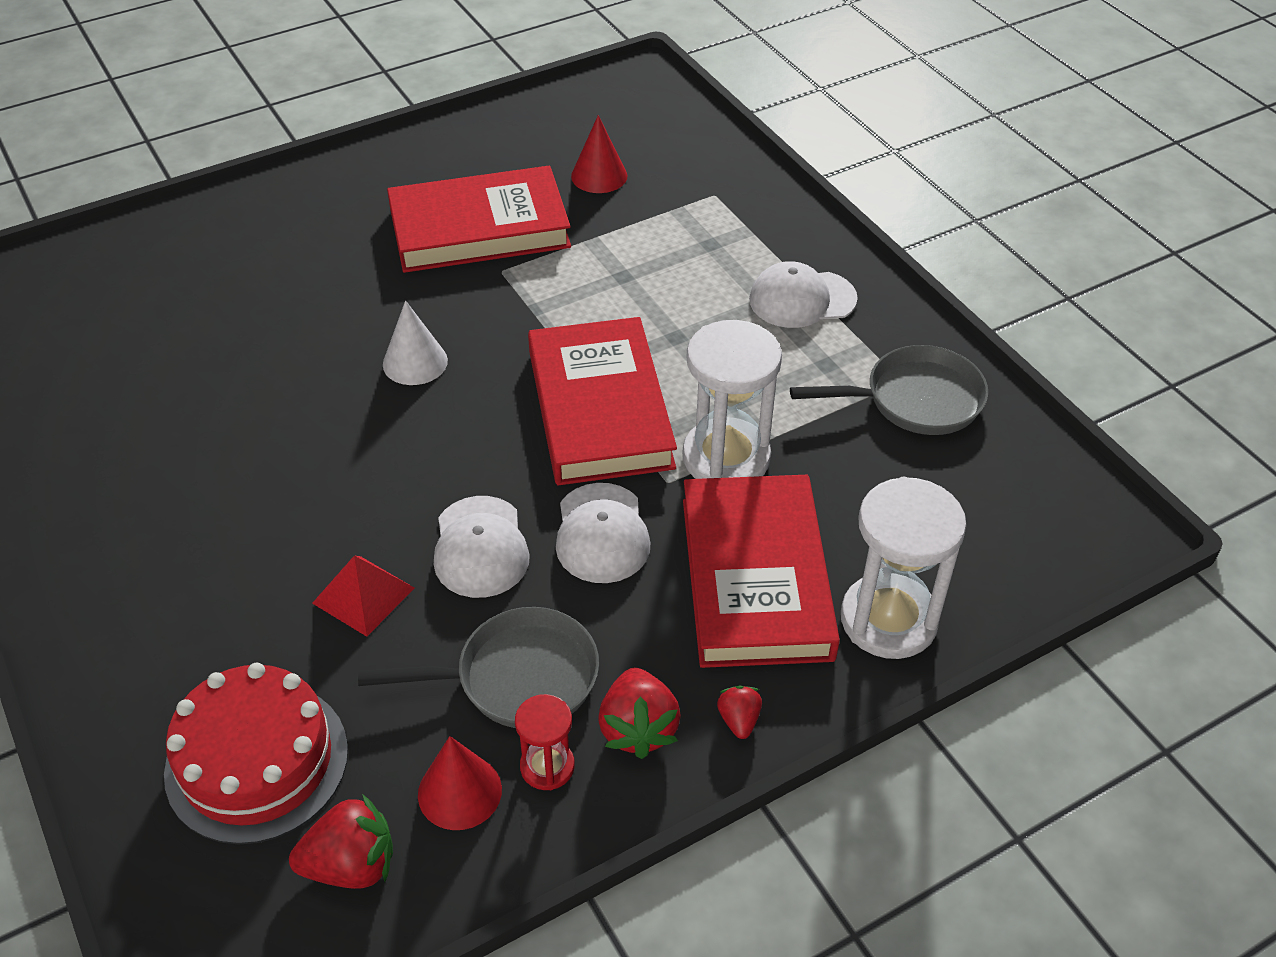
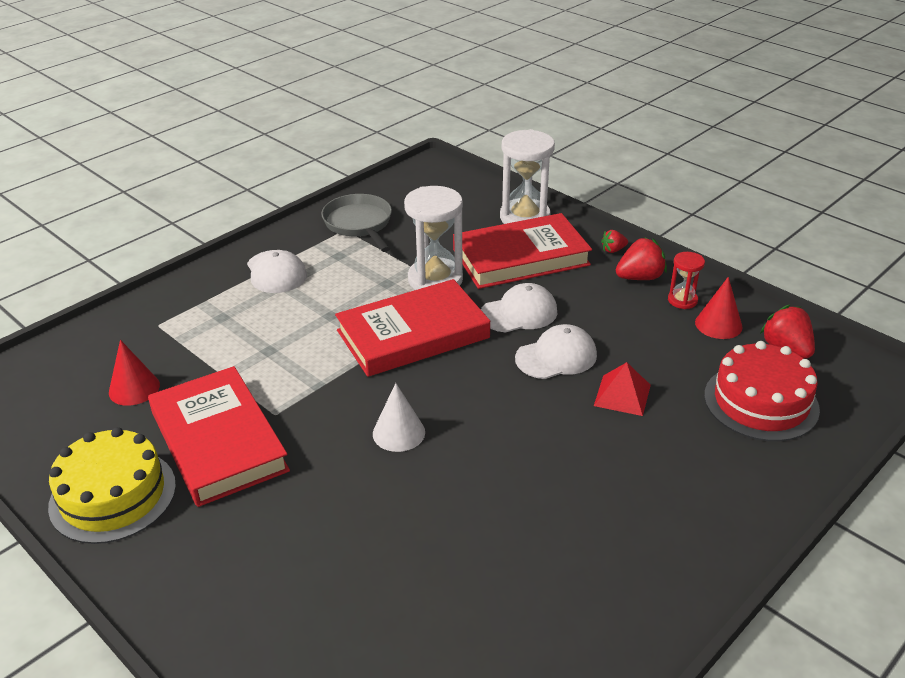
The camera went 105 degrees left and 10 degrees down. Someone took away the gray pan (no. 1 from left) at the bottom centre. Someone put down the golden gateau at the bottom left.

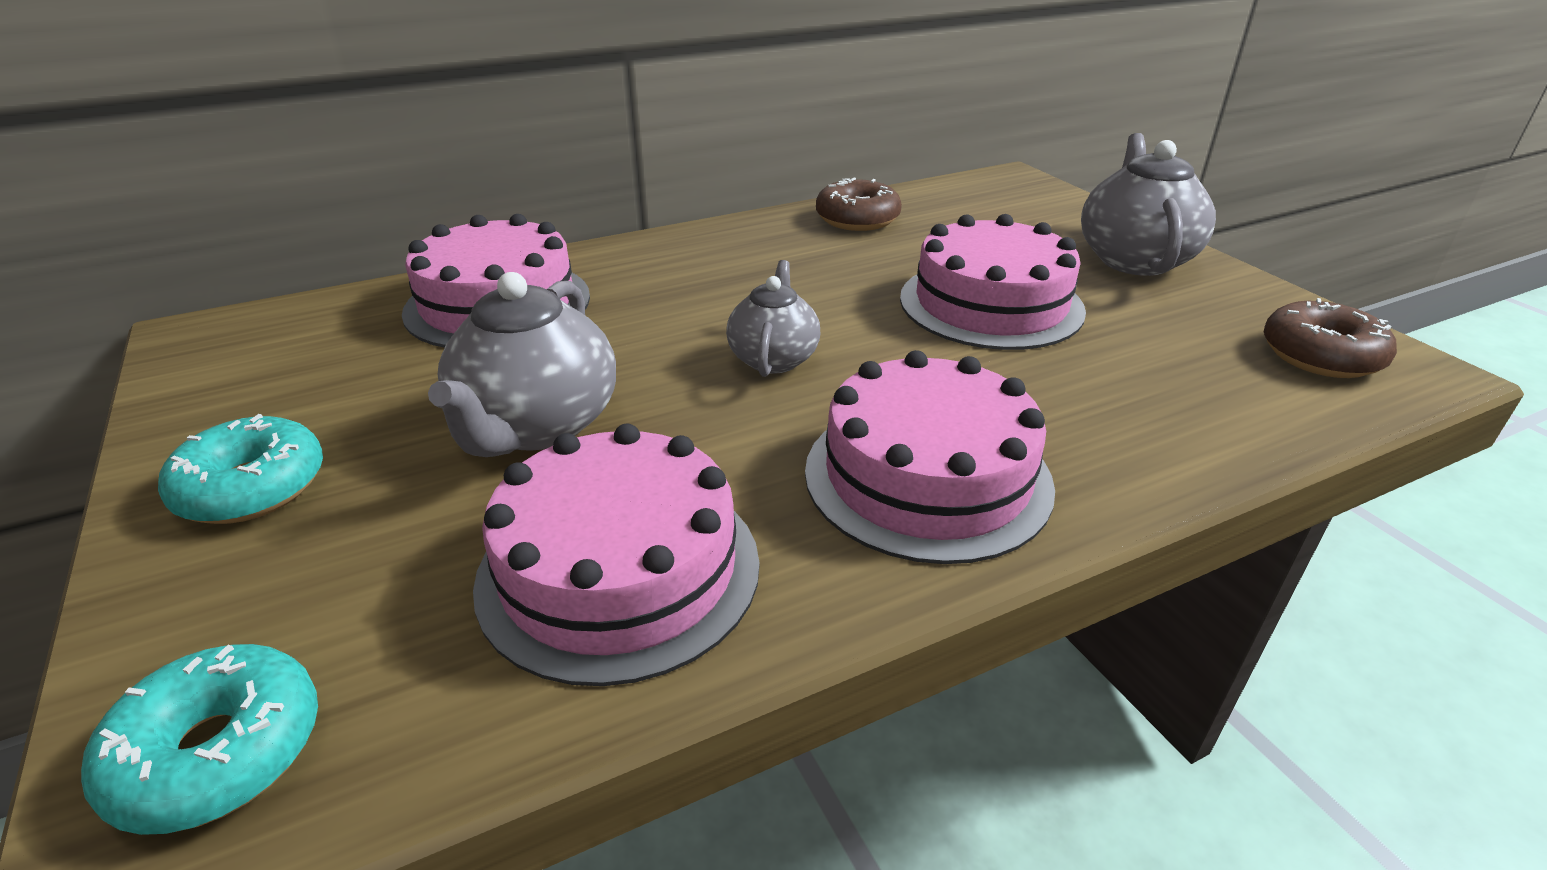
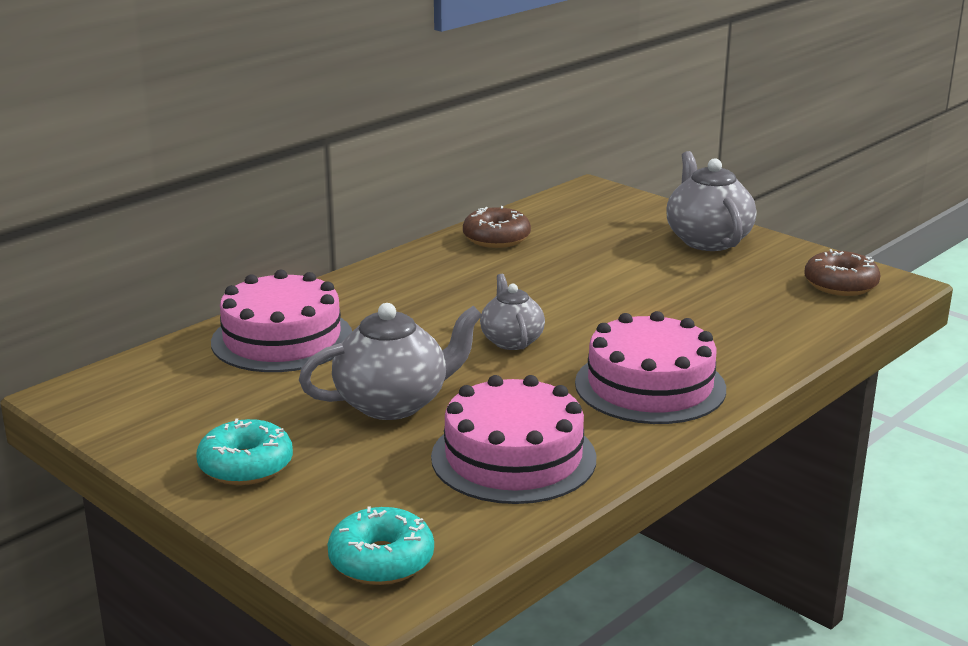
The camera went 20 degrees left and 10 degrees down. Someone rotated the gray teapot (no. 1 from left) at the centre by 105 degrees counterclockwise. Someone took away the pink gateau (no. 4 from left) at the top centre.

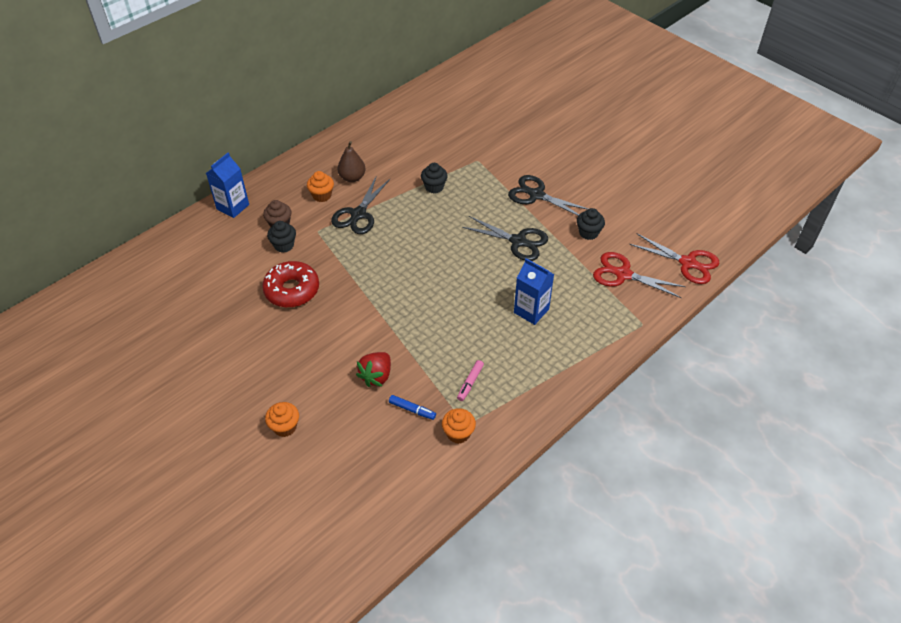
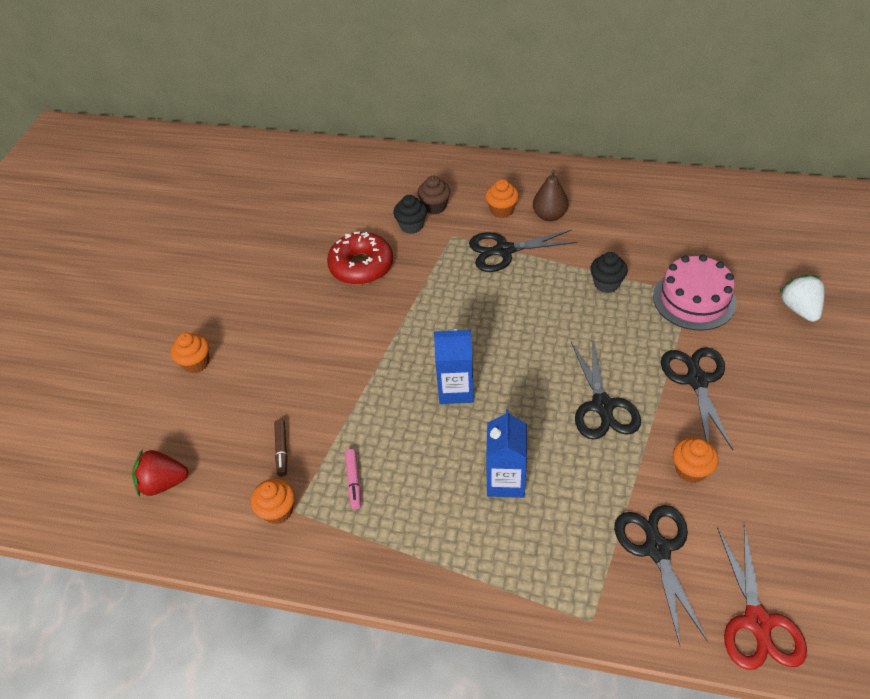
The camera went 60 degrees right and 0 degrees up. Someone carried the cobalt carton (no. 1 from left) from the top left to the centre. Someone carried the red berry from the centre to the bottom left. Someone repainted the cobalt felt pen at the centre, which became the brown felt pen at the middle left. Someone rotated the pink felt pen at the centre by 90 degrees counterclockwise. Someone repainted the black cupcake (no. 3 from left) at the centre, which became the orange-coloured cupcake (no. 4 from left) at the middle right. Someone repainted the red pair of scissors (no. 1 from left) at the middle right, which became the black pair of scissors (no. 3 from left) at the bottom right. Someone put down the pink gateau at the middle right. Someone put down the pure white berry at the middle right.

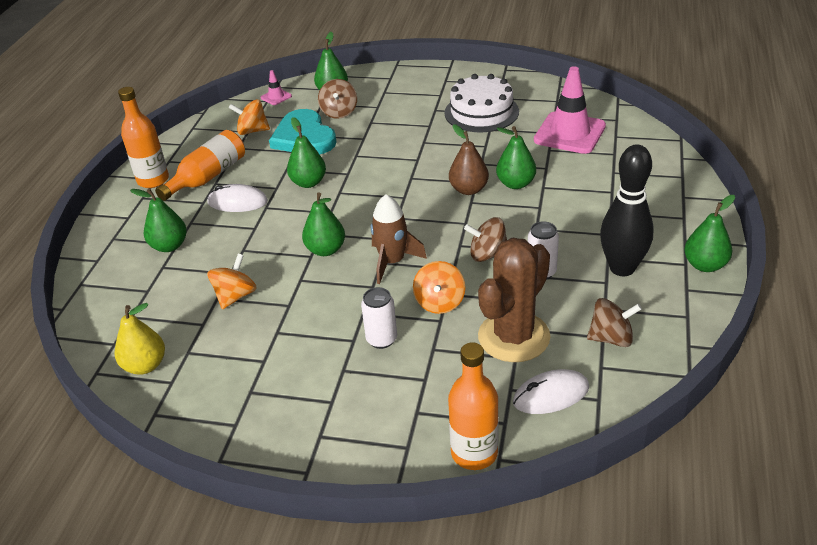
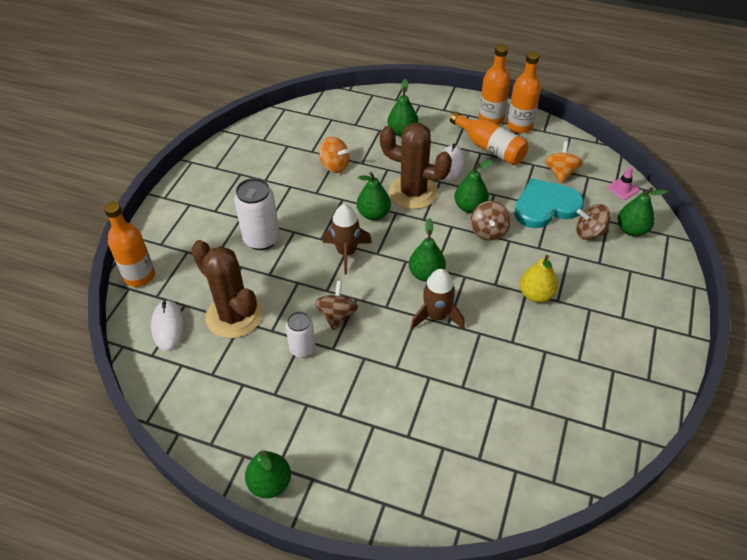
The camera went 95 degrees right and 10 degrees up. Someone carried the golden pear fruit from the middle left to the middle right. Someone scaled the pure white tin (no. 1 from left) at the centre by 1.60. Someone took away the orange-coloured spinning top (no. 3 from left) at the centre. Someone took away the pure white gateau at the top centre. Someone swapped the brown pear fruit at the top centre for the brown spaceship (no. 2 from left) at the centre. Someone carried the green pear fruit (no. 5 from left in the first image) from the top centre to the centre. Someone took away the pink road cone (no. 2 from left) at the top right. Someone carried the brown spinning top (no. 3 from left in the first image) from the middle right to the centre. Someone took away the black bowling pin at the middle right. Someone put down the brown prickly plant (no. 2 from left) at the top centre. Someone put down the orange-coloured drink bottle (no. 4 from left) at the top right.

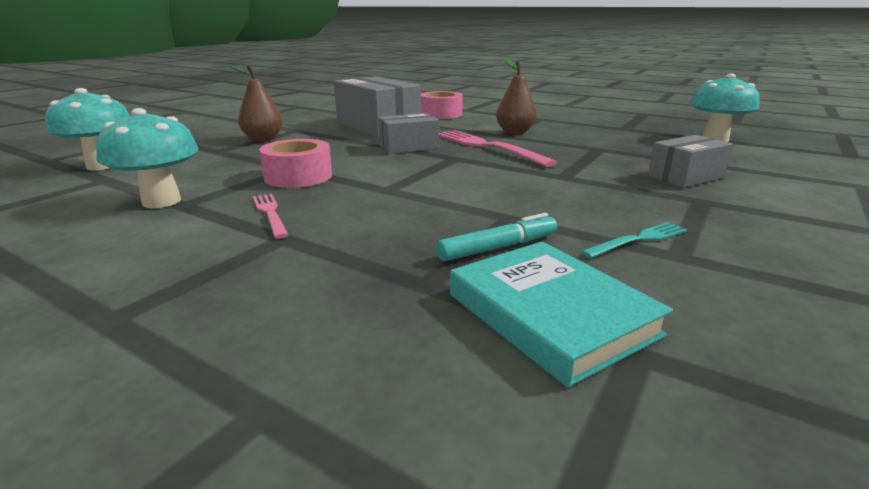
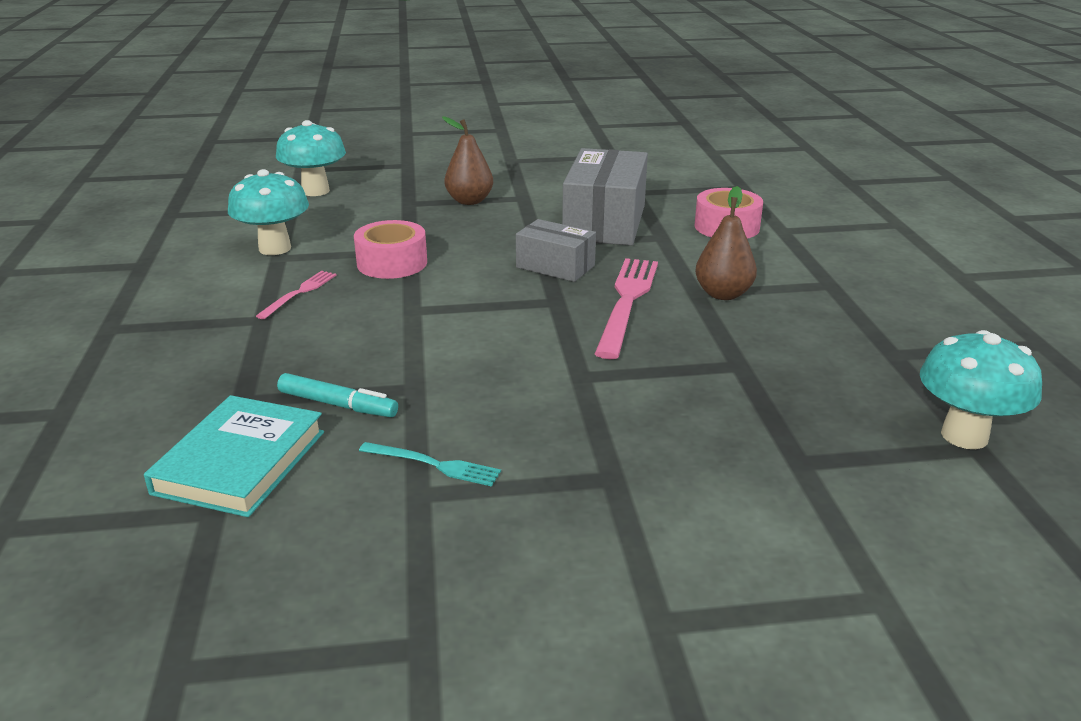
The camera went 50 degrees right and 5 degrees up. Someone took away the gray parcel (no. 3 from left) at the top right.

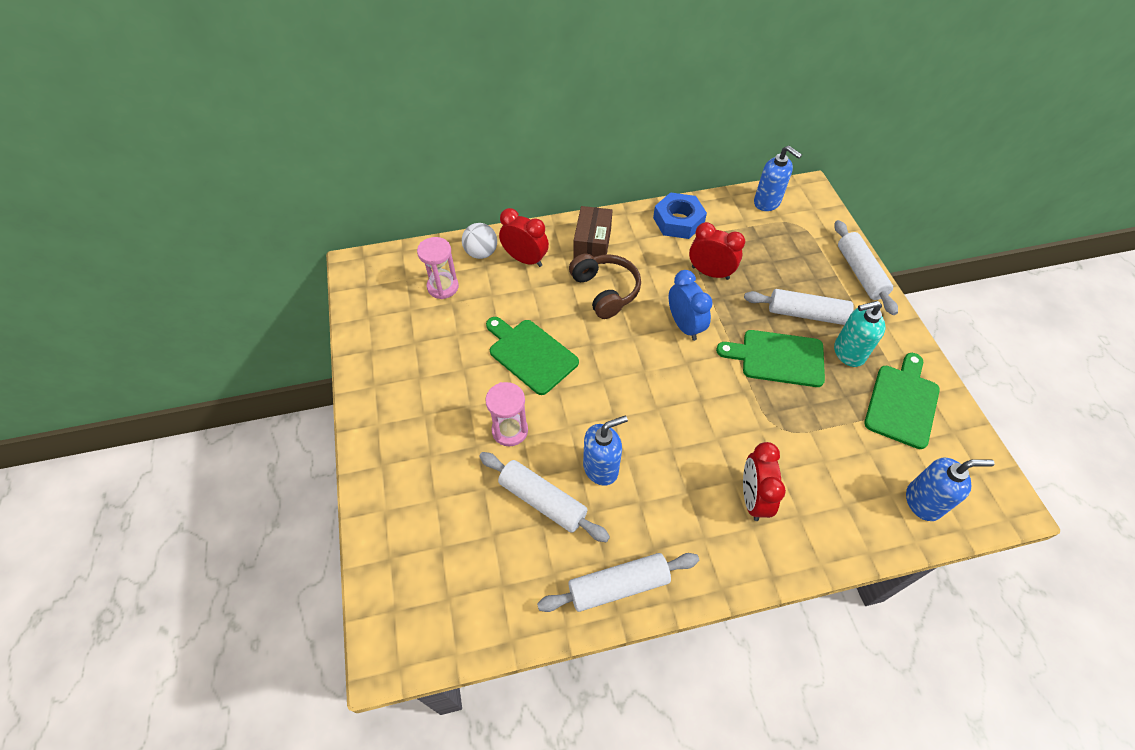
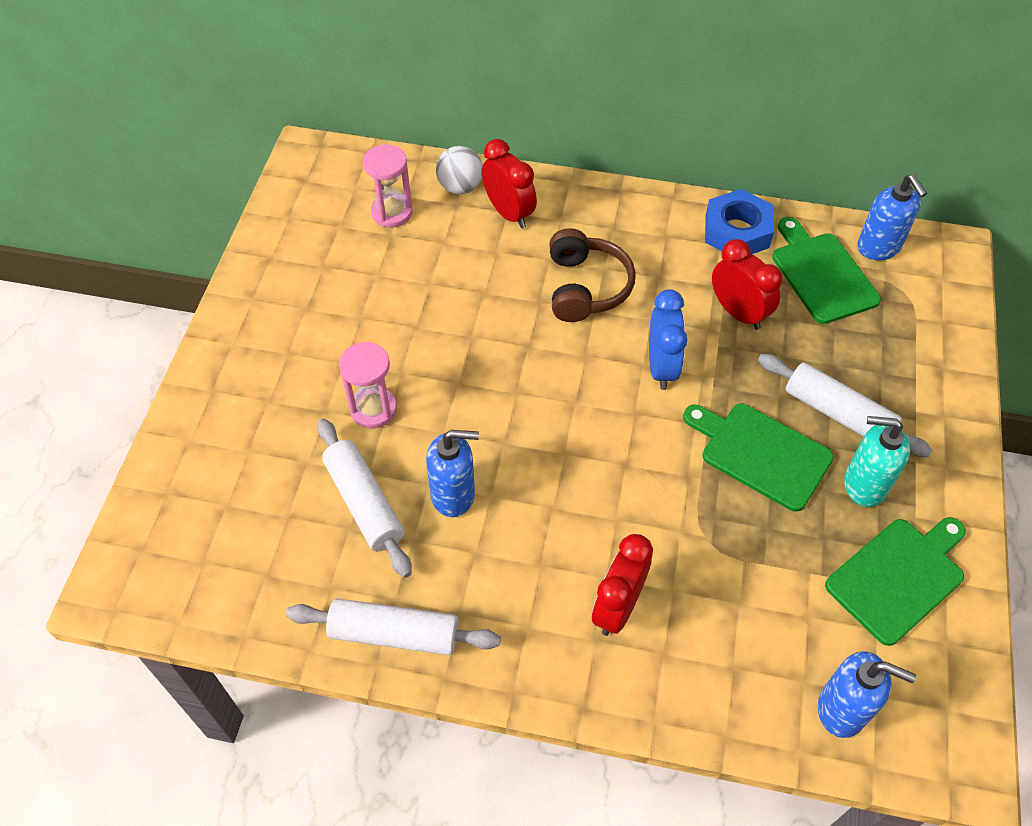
The camera went 25 degrees right and 0 degrees up. Someone carried the green chopping board (no. 1 from left in the first image) from the centre to the top right. Someone took away the brown parcel at the top centre. Someone took away the pure white pastry roller (no. 4 from left) at the middle right.

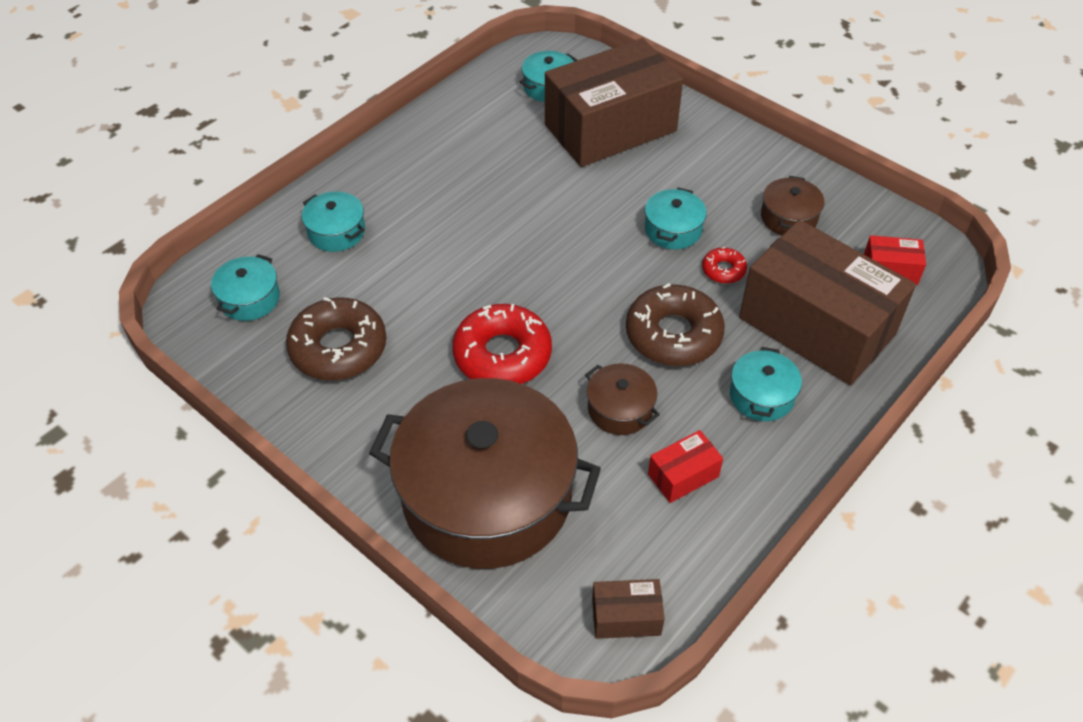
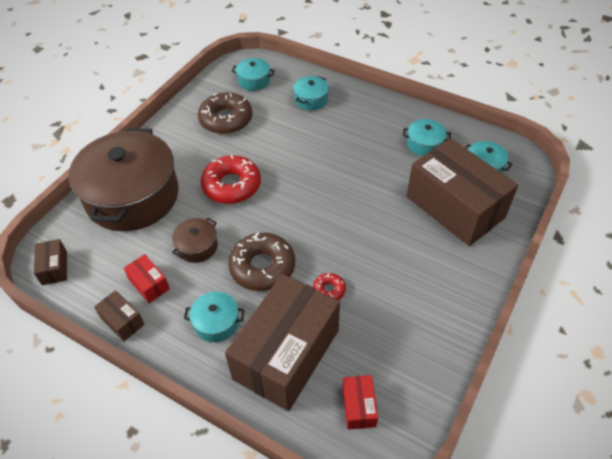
The camera went 80 degrees right and 0 degrees up. Someone carried the turquoise pot (no. 4 from left) from the top centre to the top right. Someone took away the brown pot (no. 3 from left) at the top right. Someone put down the brown parcel (no. 2 from left) at the bottom left.

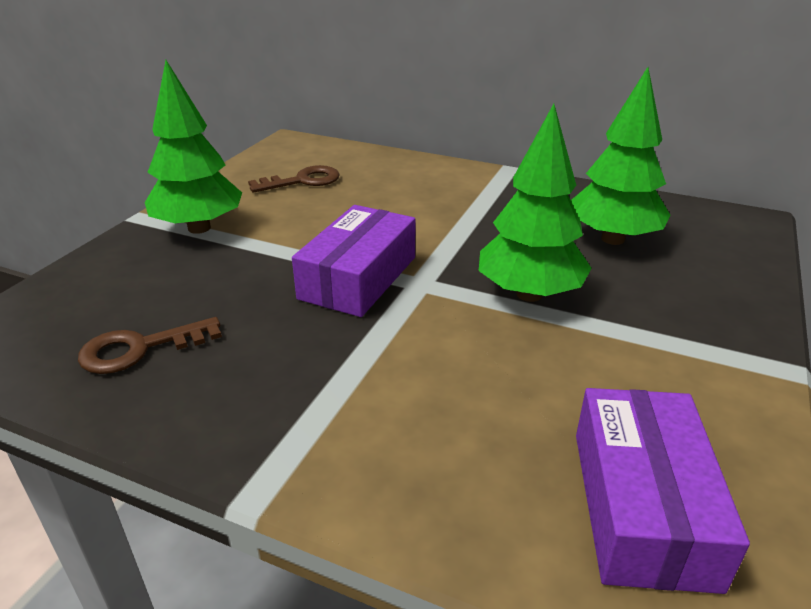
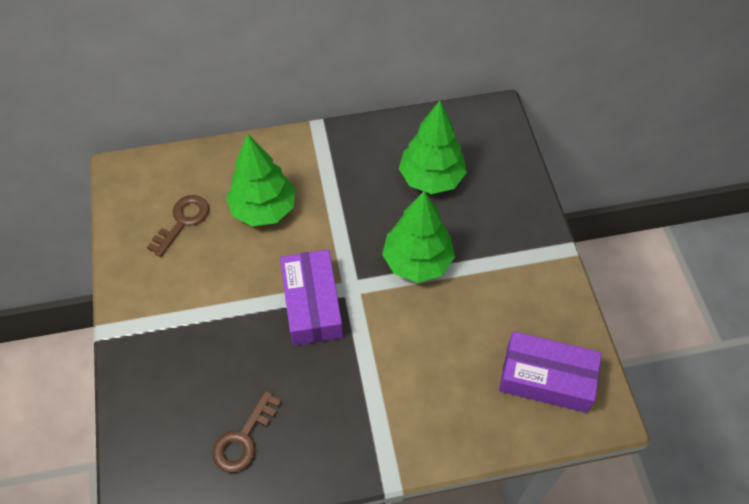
The camera went 35 degrees left and 25 degrees up. Someone carried the green tree (no. 1 from left) from the top left to the centre. Someone rotated the purple parcel (no. 2 from left) at the bottom right by 45 degrees counterclockwise.

